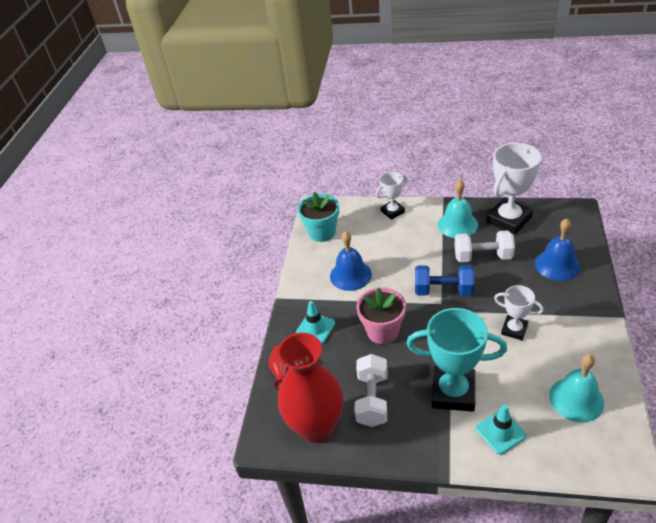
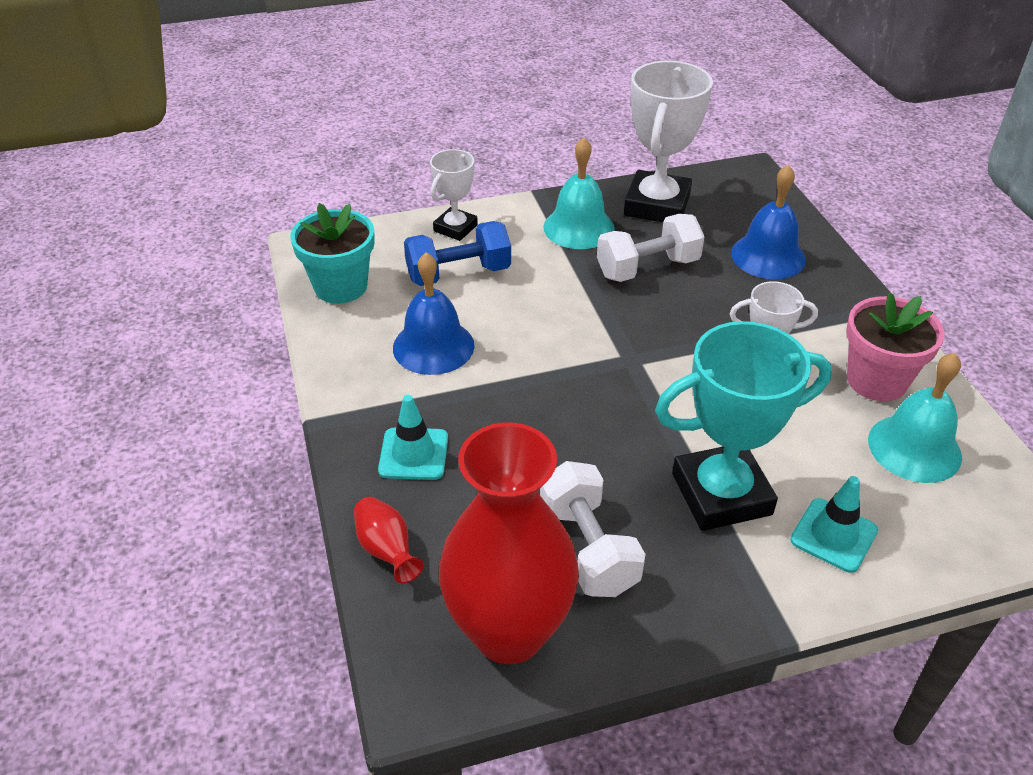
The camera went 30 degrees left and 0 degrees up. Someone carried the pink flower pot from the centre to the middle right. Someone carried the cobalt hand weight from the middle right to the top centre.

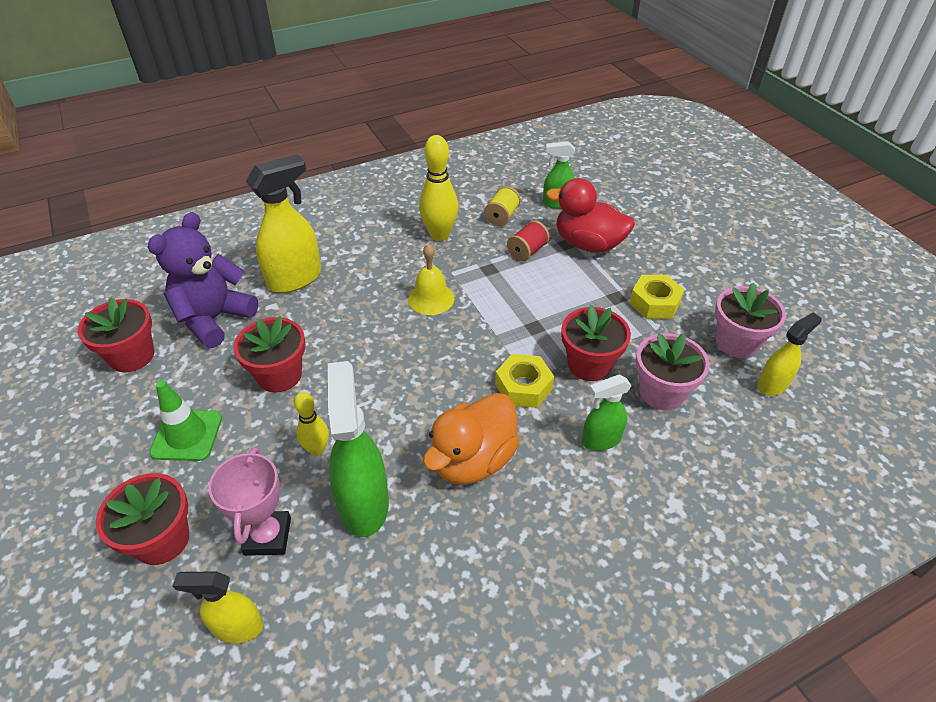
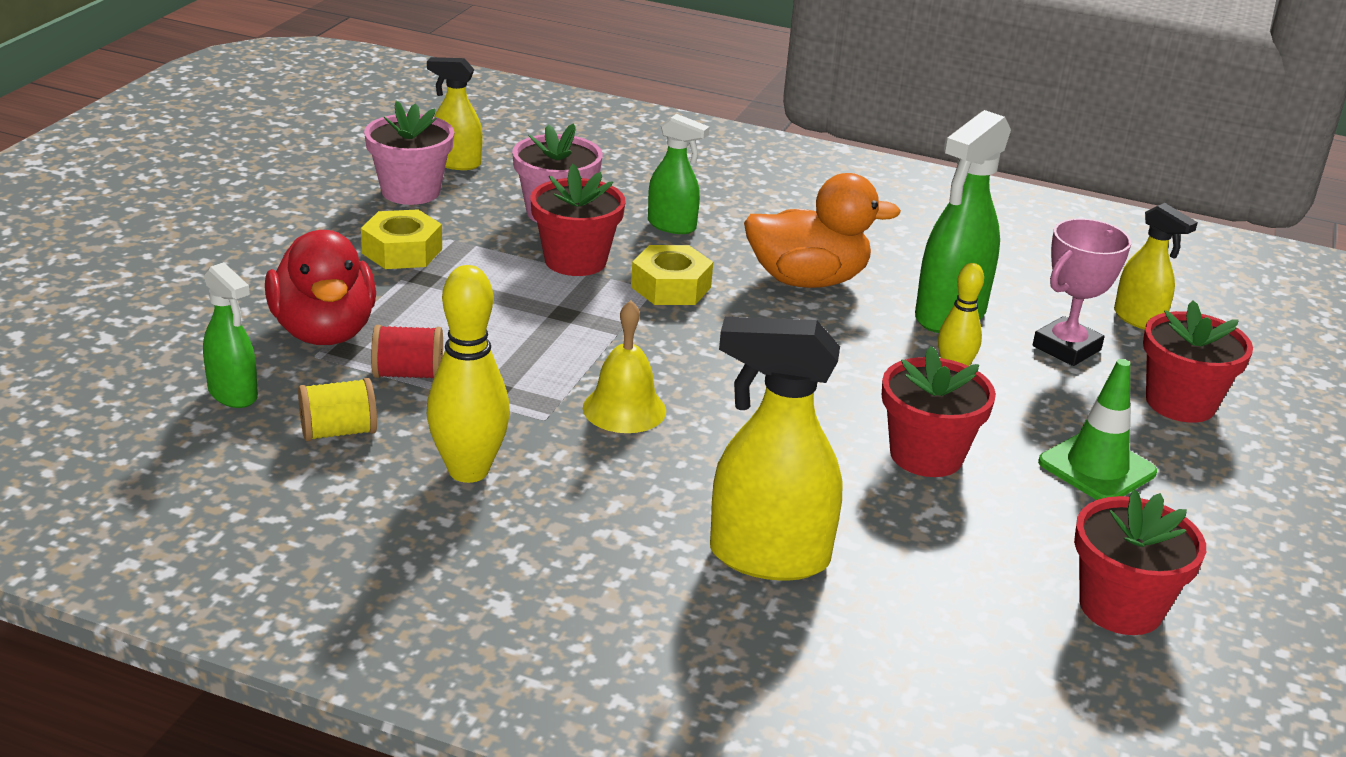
The camera went 135 degrees left and 15 degrees down. Someone took away the purple teddy at the middle left.

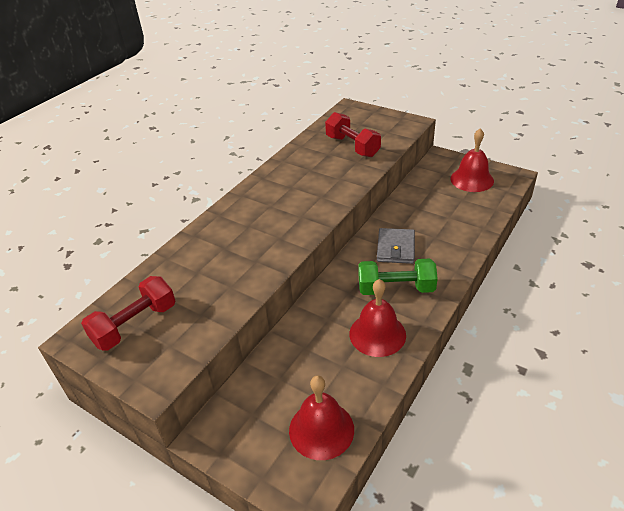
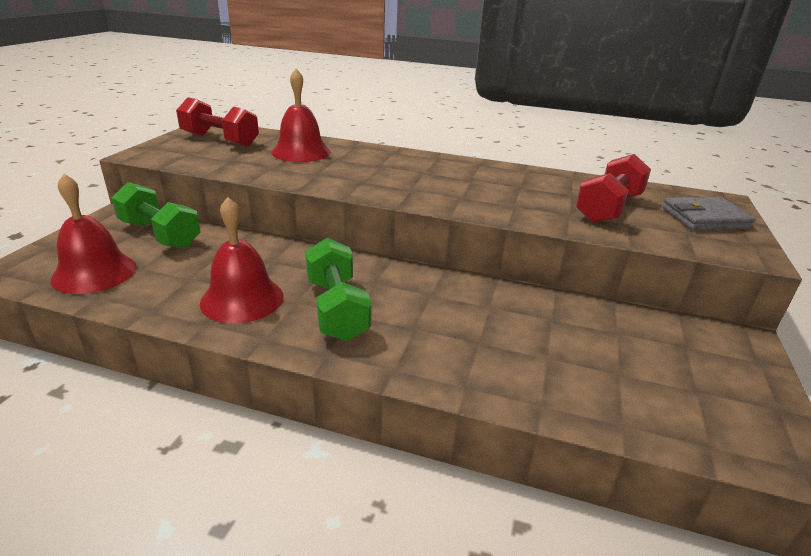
The camera went 70 degrees right and 10 degrees down. Someone carried the gray wallet from the centre to the middle right. Someone carried the red school bell (no. 3 from left) from the top right to the top centre. Someone put down the green hand weight (no. 1 from left) at the middle left.

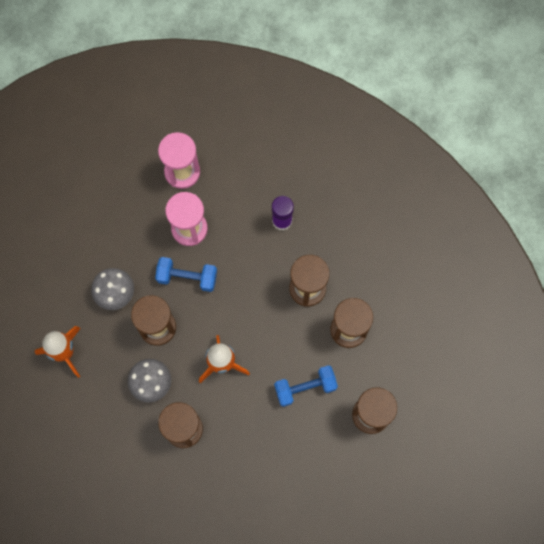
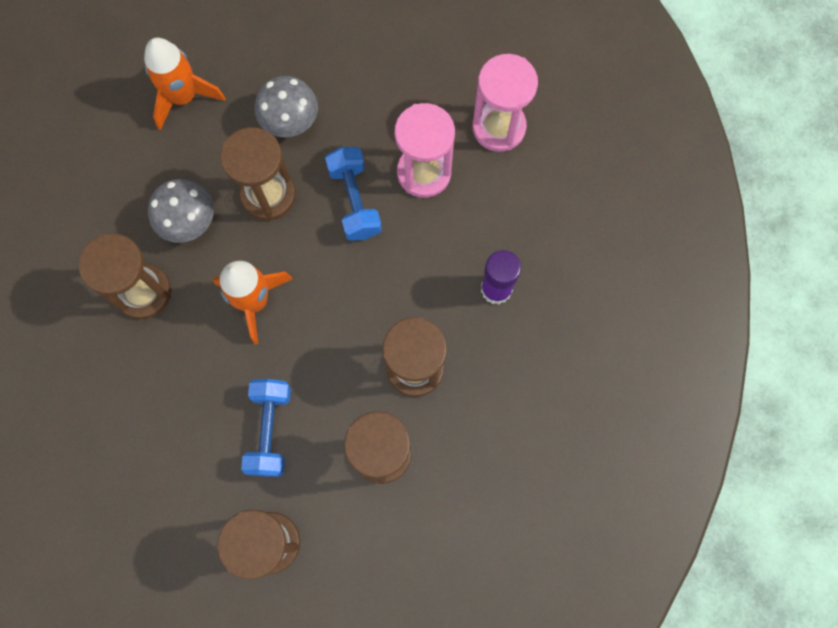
The camera went 65 degrees right and 0 degrees up. Someone rotated the cobalt hand weight (no. 2 from left in the first image) at the bottom centre by 45 degrees clockwise.

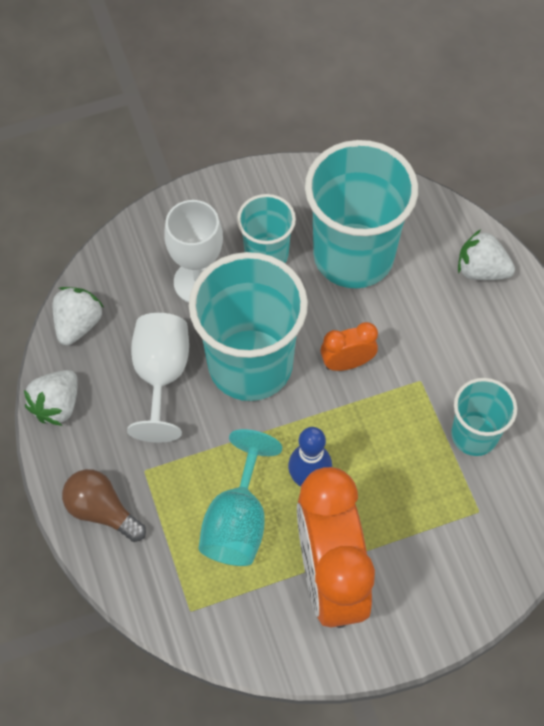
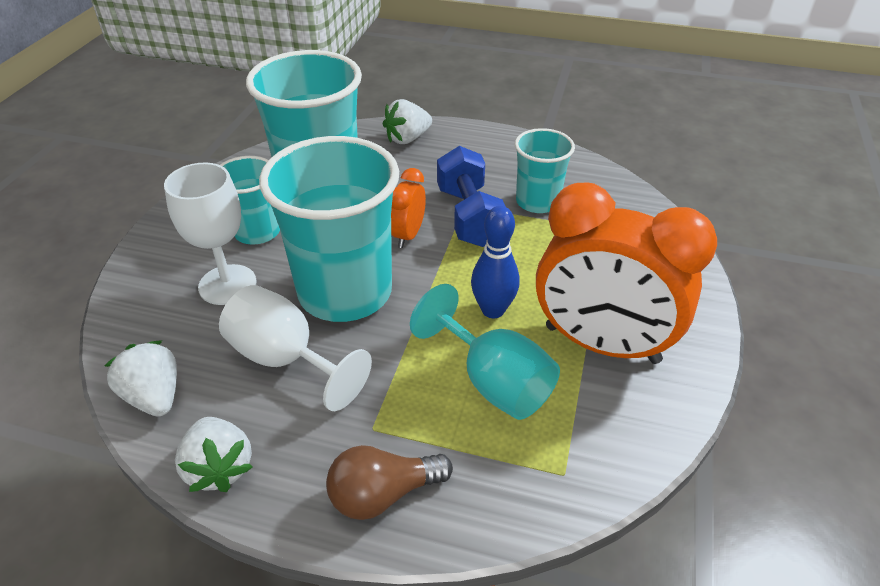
The camera went 55 degrees left and 20 degrees down. Someone put down the cobalt hand weight at the centre.

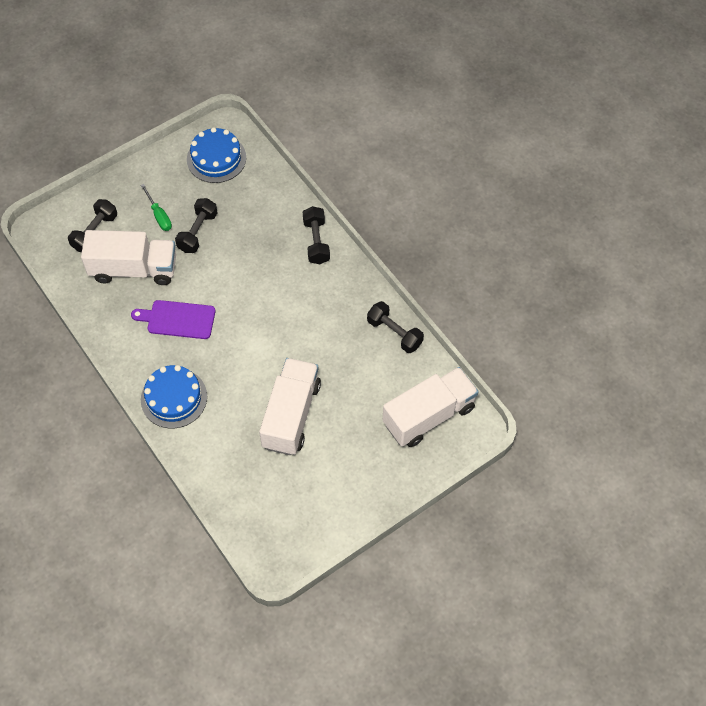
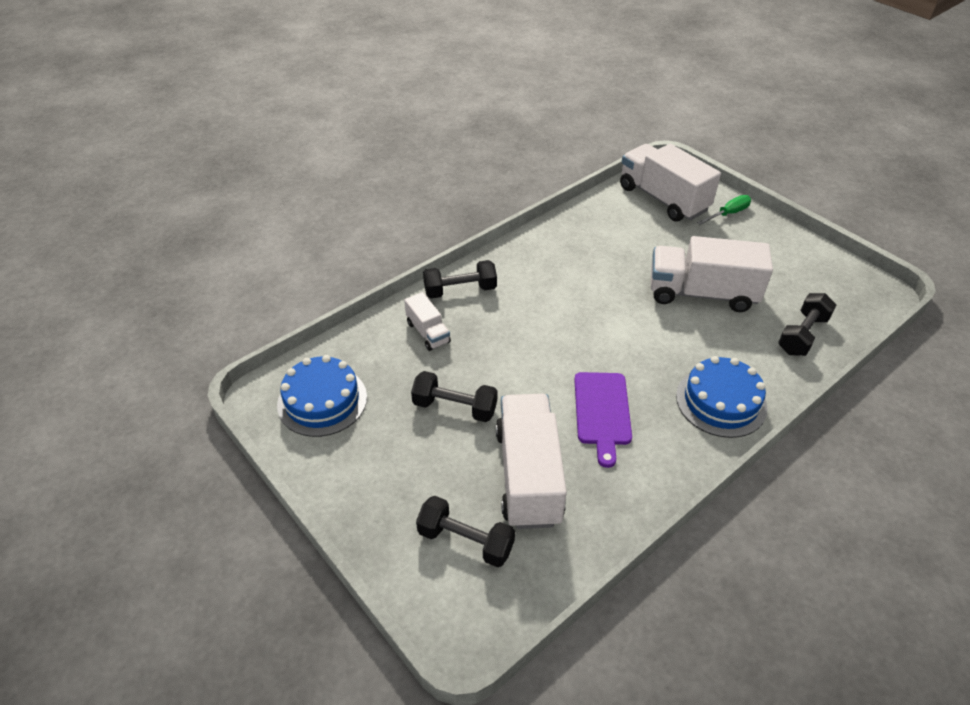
The camera went 95 degrees left and 15 degrees down. Someone carried the green flat screwdriver from the top left to the top right. Someone carried the black hand weight (no. 4 from left) from the centre to the middle right. Someone put down the pure white lorry (no. 1 from left) at the centre.

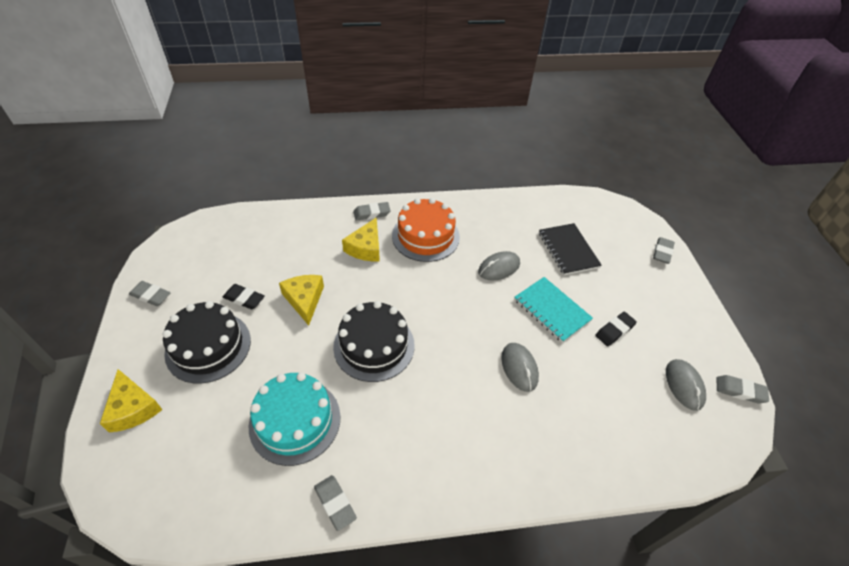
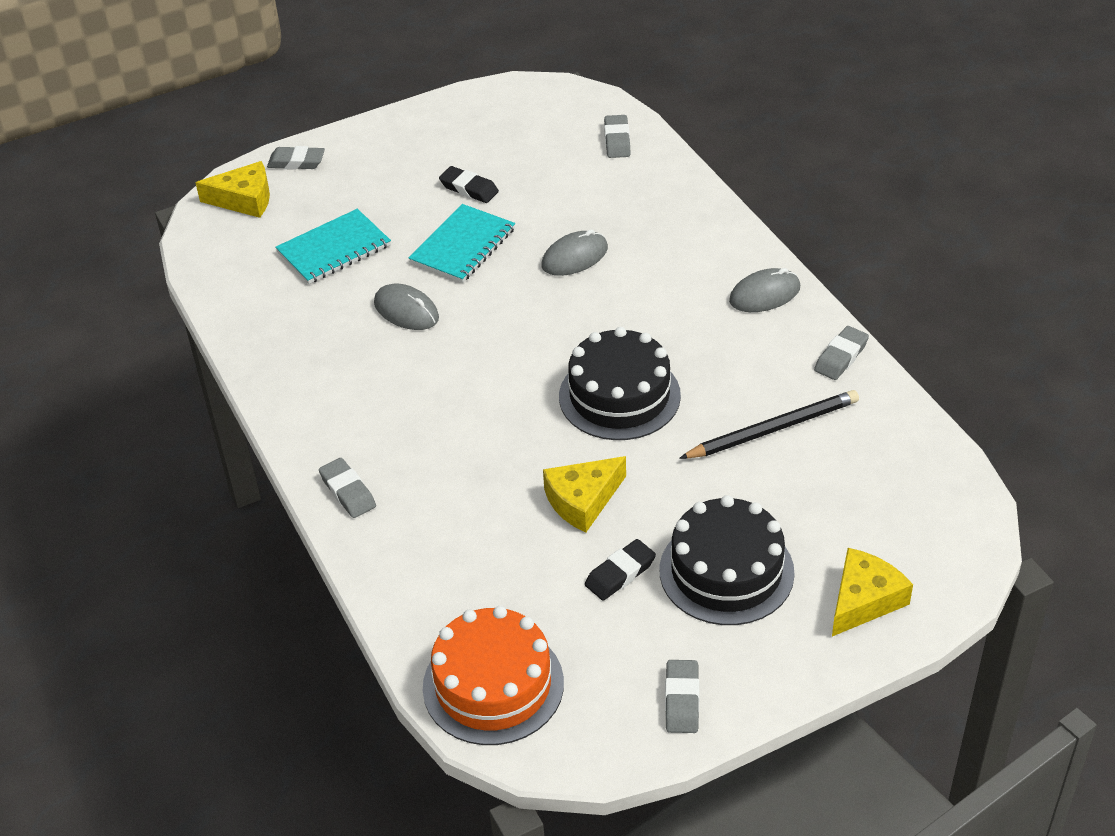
The camera went 105 degrees left and 5 degrees down. Someone rotated the black gum eraser (no. 1 from left in the first image) at the middle left by 45 degrees clockwise. Someone swapped the turquoise gateau at the bottom centre for the black pencil at the middle right. Someone carried the golden cheese (no. 3 from left in the first image) from the centre to the top left. Someone carried the orange-coloured gateau from the centre to the bottom centre. Someone repainted the black exercise book at the middle right, which became the turquoise exercise book (no. 1 from left) at the top left. Someone carried the gray mouse (no. 3 from left) from the bottom right to the middle right. Someone carried the gray gum eraser (no. 5 from left in the first image) from the bottom right to the top centre.

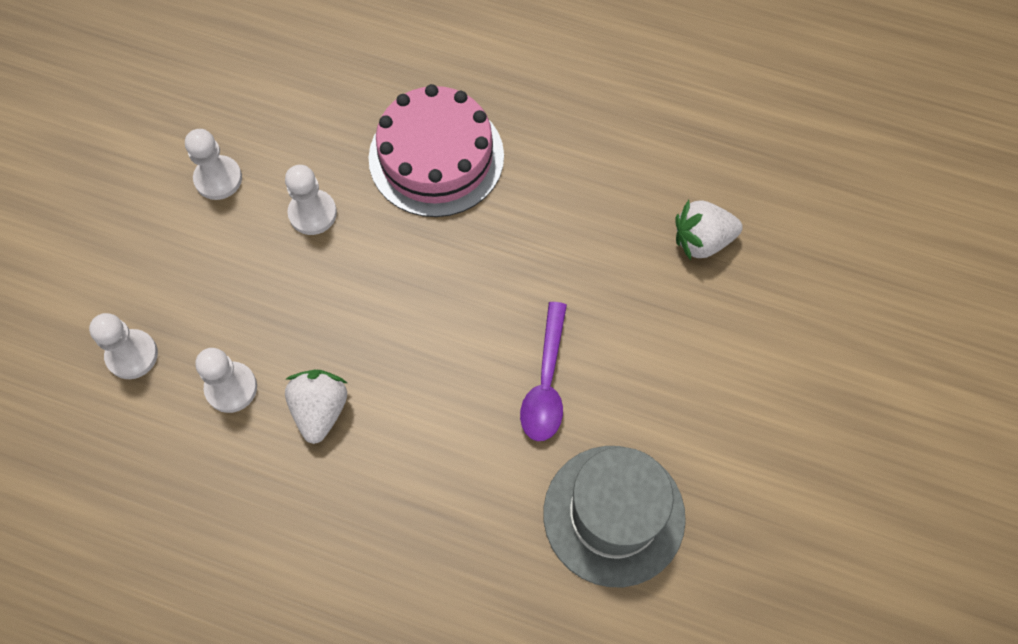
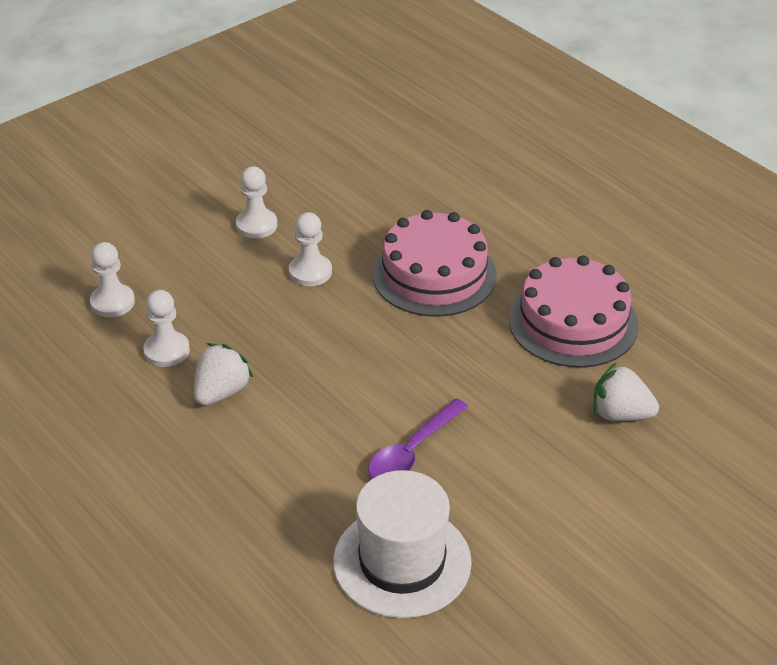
The camera went 30 degrees right and 25 degrees down. Someone repainted the gray top hat at the bottom centre, which became the pure white top hat at the bottom centre. Someone put down the pink gateau (no. 2 from left) at the middle right.

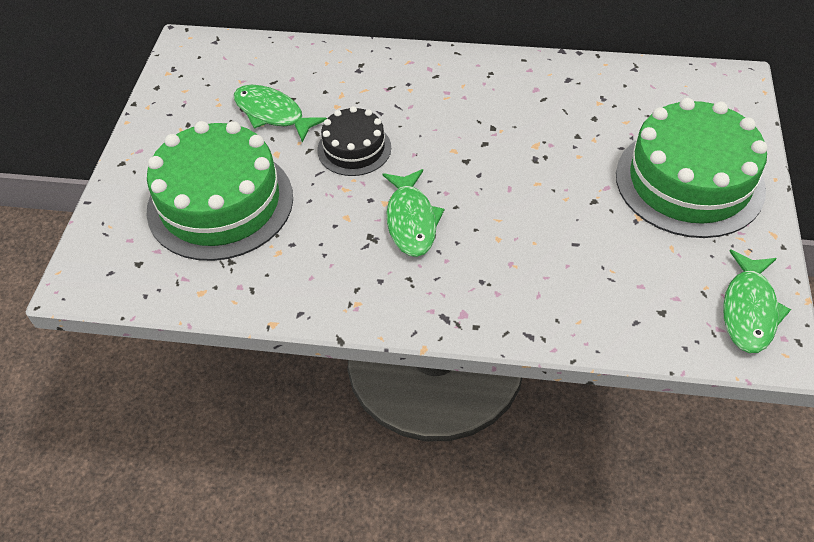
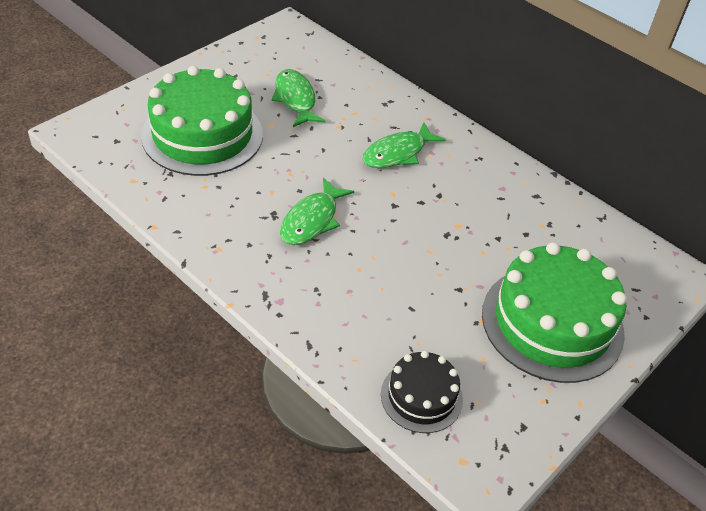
The camera went 30 degrees right and 5 degrees down. Someone carried the black gateau from the top centre to the bottom centre. Someone carried the green fish (no. 3 from left) from the middle right to the top centre.

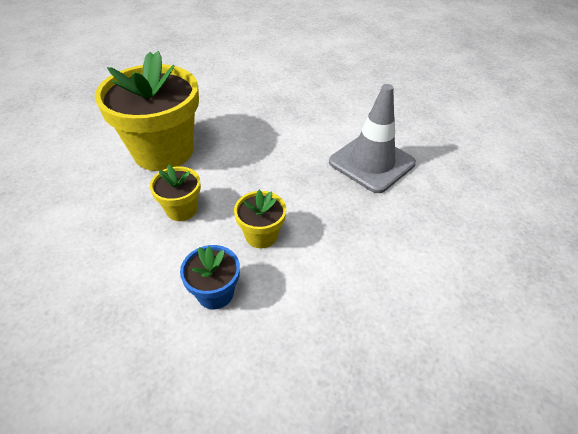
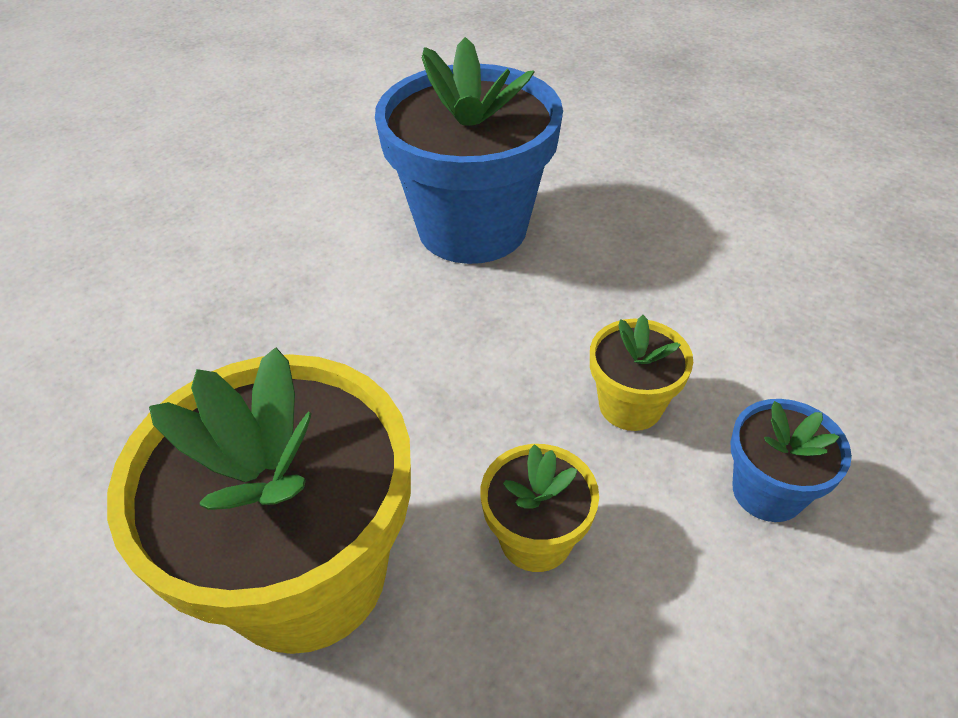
The camera went 75 degrees left and 0 degrees up. Someone swapped the gray road cone at the top centre for the cobalt flower pot (no. 1 from left) at the top centre.

